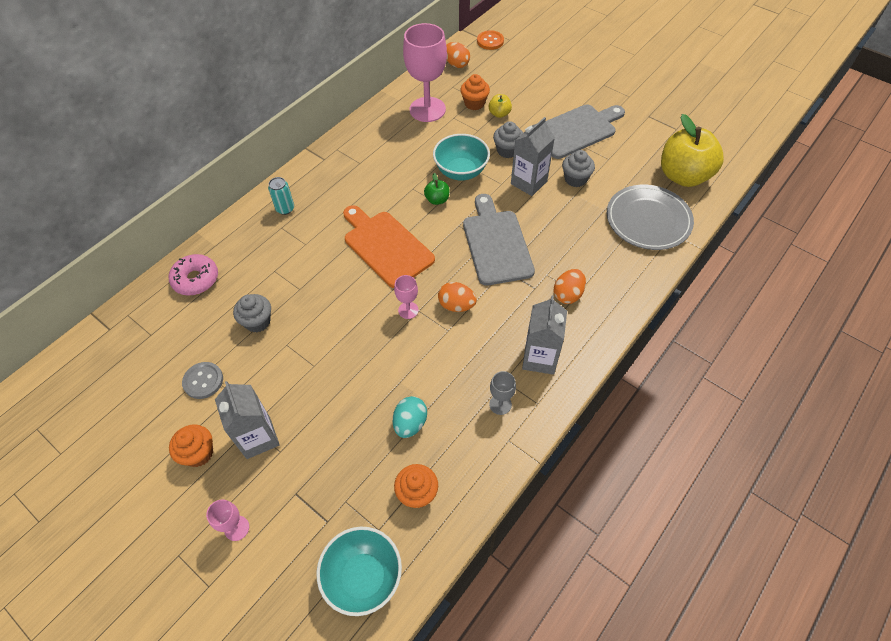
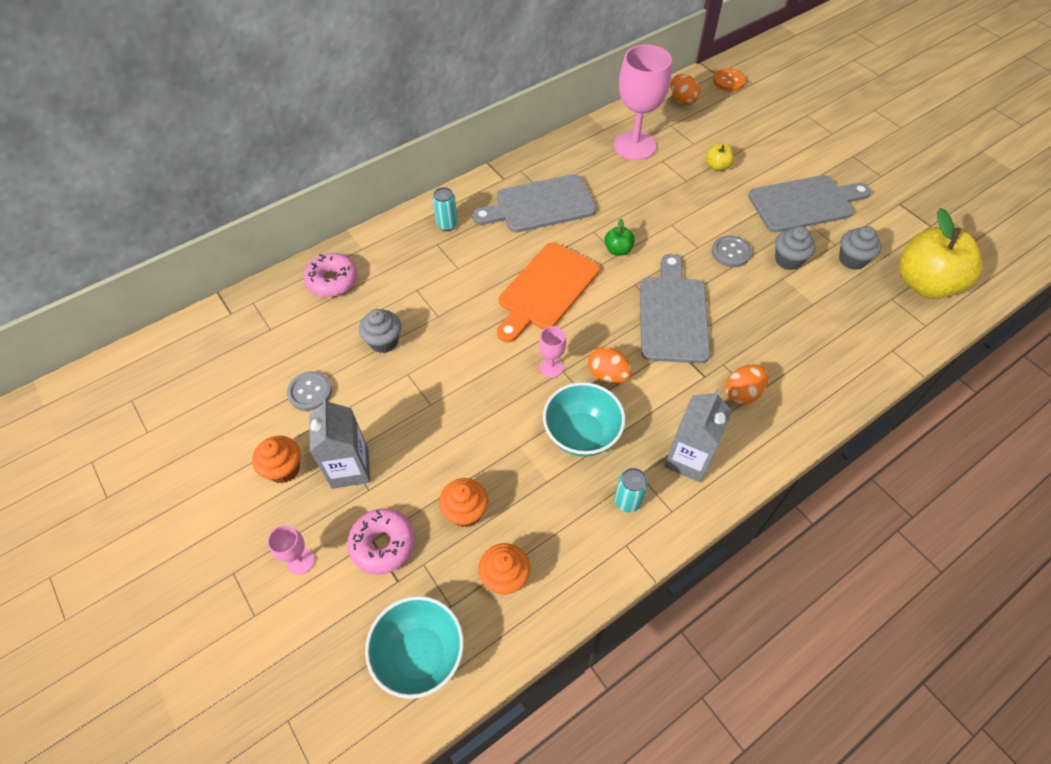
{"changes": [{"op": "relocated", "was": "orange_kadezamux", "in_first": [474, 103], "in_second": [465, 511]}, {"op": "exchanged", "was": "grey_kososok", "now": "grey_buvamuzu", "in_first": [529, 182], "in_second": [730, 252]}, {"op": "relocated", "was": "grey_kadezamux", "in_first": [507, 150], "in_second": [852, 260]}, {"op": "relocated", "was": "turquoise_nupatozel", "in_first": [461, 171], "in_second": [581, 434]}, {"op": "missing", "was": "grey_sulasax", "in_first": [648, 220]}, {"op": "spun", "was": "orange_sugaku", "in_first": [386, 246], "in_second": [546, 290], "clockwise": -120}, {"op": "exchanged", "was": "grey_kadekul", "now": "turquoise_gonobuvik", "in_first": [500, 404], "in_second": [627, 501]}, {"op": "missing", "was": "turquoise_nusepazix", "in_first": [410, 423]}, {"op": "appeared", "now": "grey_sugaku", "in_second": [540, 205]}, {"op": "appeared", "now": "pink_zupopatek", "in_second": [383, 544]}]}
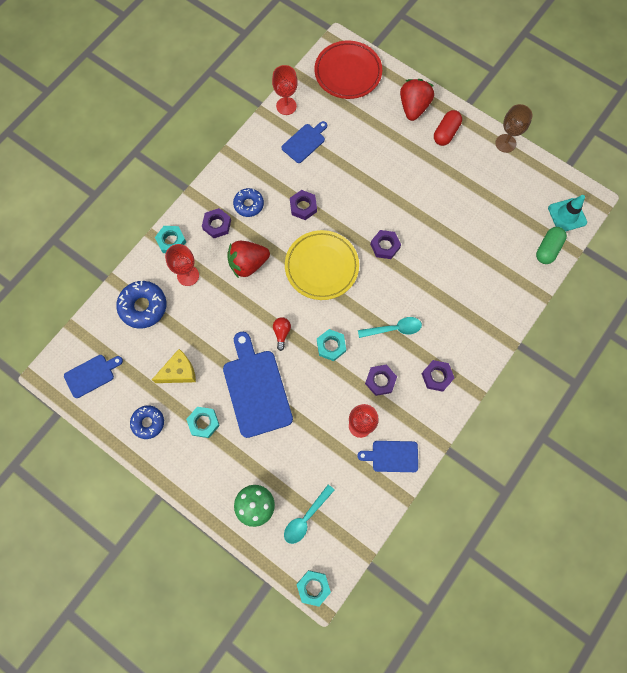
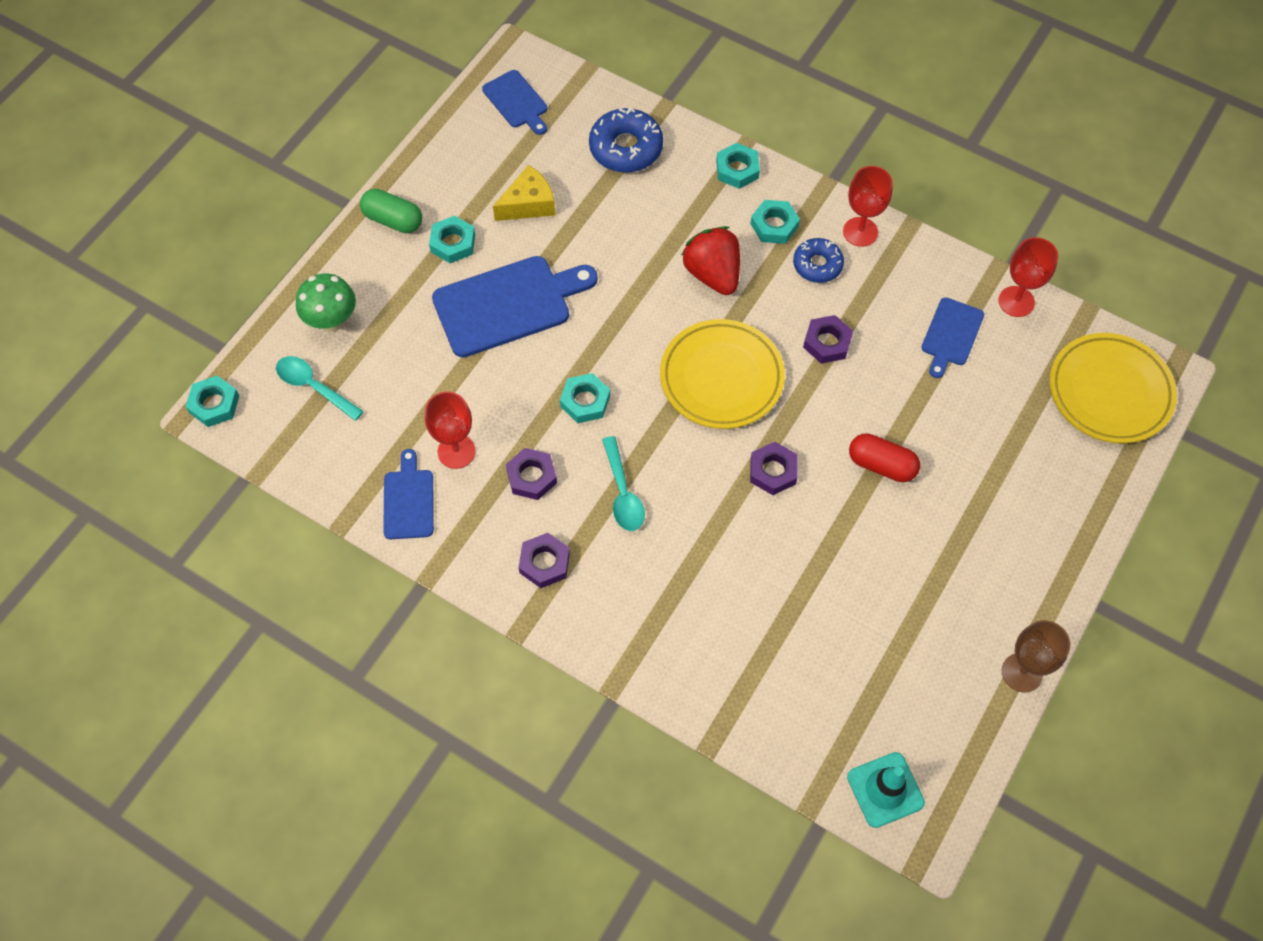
{"changes": [{"op": "colour", "was": "red_sulasax", "now": "yellow_sulasax", "in_first": [348, 73], "in_second": [1109, 392]}, {"op": "missing", "was": "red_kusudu", "in_first": [413, 107]}, {"op": "relocated", "was": "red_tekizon", "in_first": [446, 133], "in_second": [881, 465]}, {"op": "spun", "was": "blue_sugaku", "in_first": [305, 142], "in_second": [951, 335], "clockwise": 75}, {"op": "colour", "was": "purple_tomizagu", "now": "turquoise_tomizagu", "in_first": [217, 225], "in_second": [774, 225]}, {"op": "relocated", "was": "green_tekizon", "in_first": [547, 249], "in_second": [393, 220]}, {"op": "relocated", "was": "red_kadekul", "in_first": [188, 275], "in_second": [860, 232]}, {"op": "missing", "was": "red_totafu", "in_first": [281, 333]}, {"op": "spun", "was": "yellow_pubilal", "in_first": [179, 371], "in_second": [528, 204], "clockwise": -90}, {"op": "missing", "was": "blue_zupopatek", "in_first": [148, 423]}]}
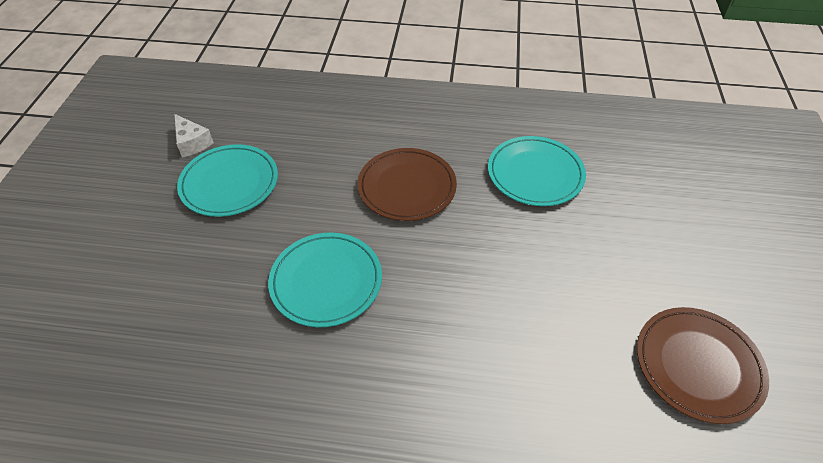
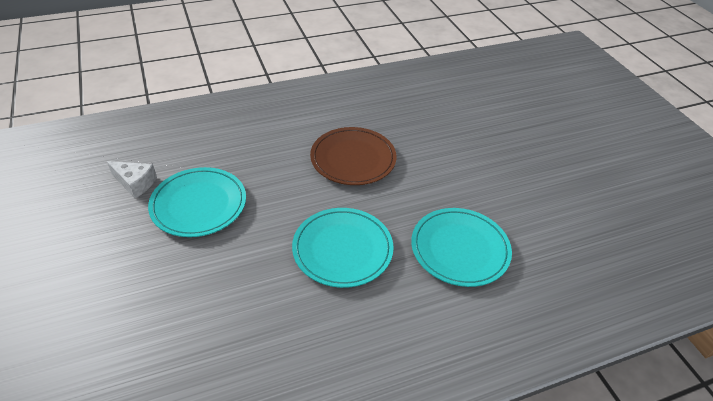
{"changes": [{"op": "relocated", "was": "turquoise_sulasax", "in_first": [535, 174], "in_second": [460, 249]}, {"op": "missing", "was": "brown_sulasax", "in_first": [698, 365]}]}
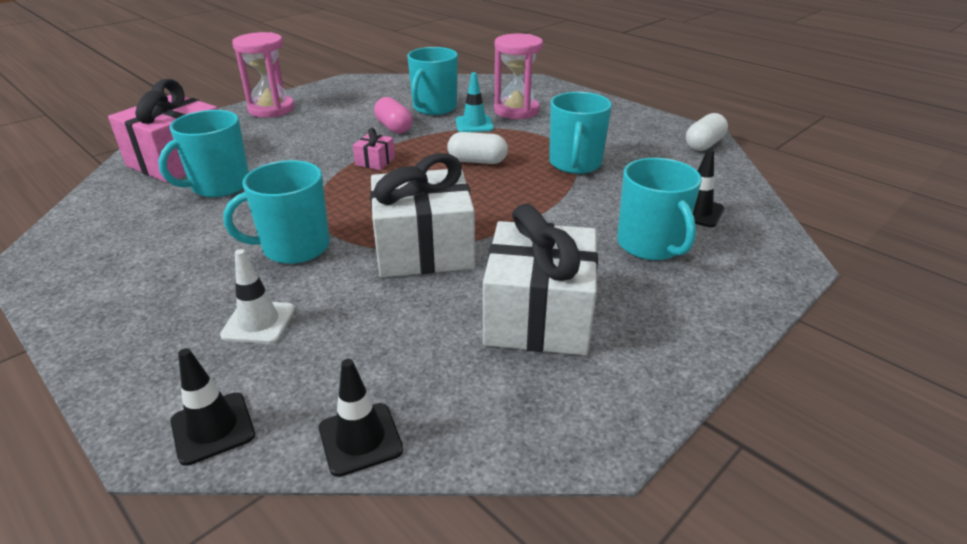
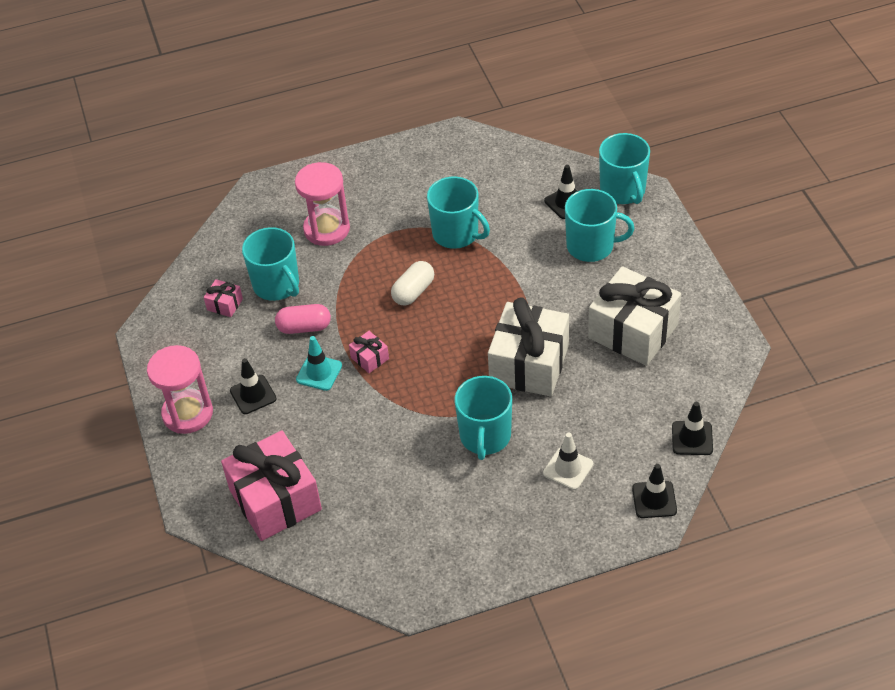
{"changes": [{"op": "relocated", "was": "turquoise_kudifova", "in_first": [474, 124], "in_second": [319, 372]}, {"op": "relocated", "was": "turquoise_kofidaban", "in_first": [219, 186], "in_second": [623, 190]}, {"op": "missing", "was": "white_tekizon", "in_first": [704, 144]}, {"op": "appeared", "now": "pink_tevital", "in_second": [225, 304]}, {"op": "appeared", "now": "black_kudifova", "in_second": [253, 395]}]}
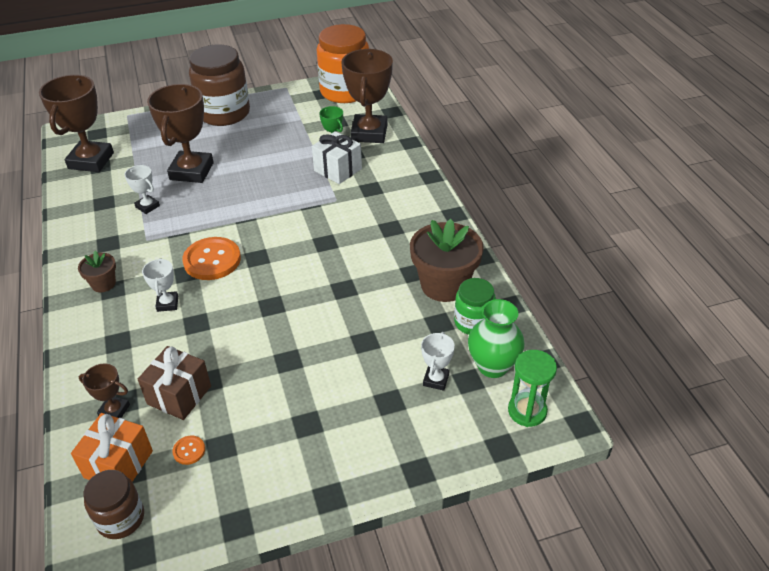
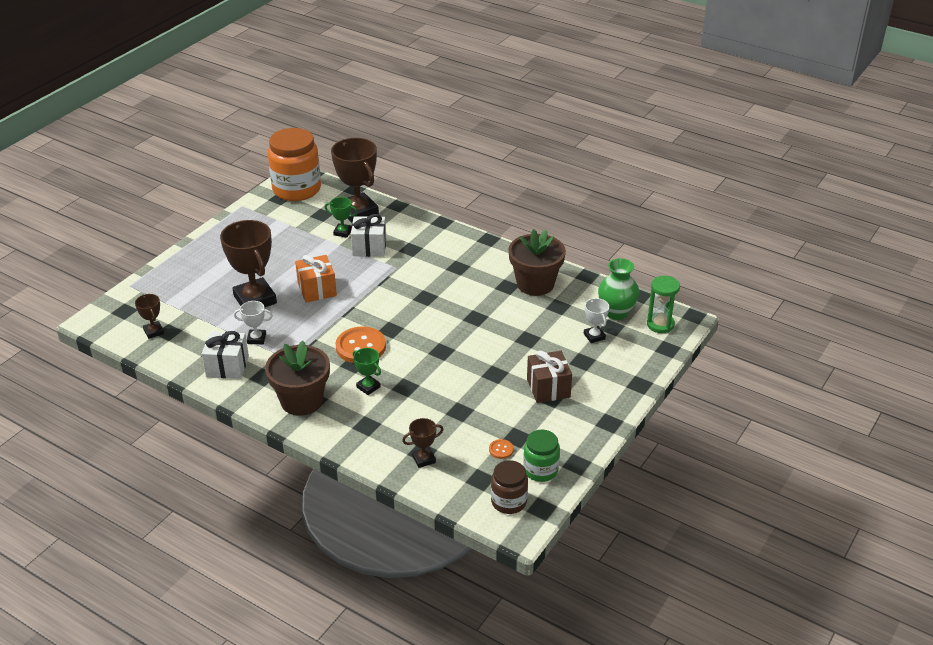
{"changes": [{"op": "missing", "was": "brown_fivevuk", "in_first": [224, 113]}, {"op": "size", "was": "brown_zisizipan", "in_first": [91, 161], "in_second": [154, 332], "ratio": 0.48}, {"op": "size", "was": "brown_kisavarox", "in_first": [103, 284], "in_second": [301, 401], "ratio": 1.96}, {"op": "colour", "was": "white_zisizipan", "now": "green_zisizipan", "in_first": [167, 303], "in_second": [368, 387]}, {"op": "relocated", "was": "green_fivevuk", "in_first": [473, 322], "in_second": [540, 470]}, {"op": "relocated", "was": "brown_tevital", "in_first": [179, 395], "in_second": [548, 388]}, {"op": "relocated", "was": "orange_tevital", "in_first": [118, 464], "in_second": [317, 289]}, {"op": "appeared", "now": "white_tevital", "in_second": [227, 366]}]}
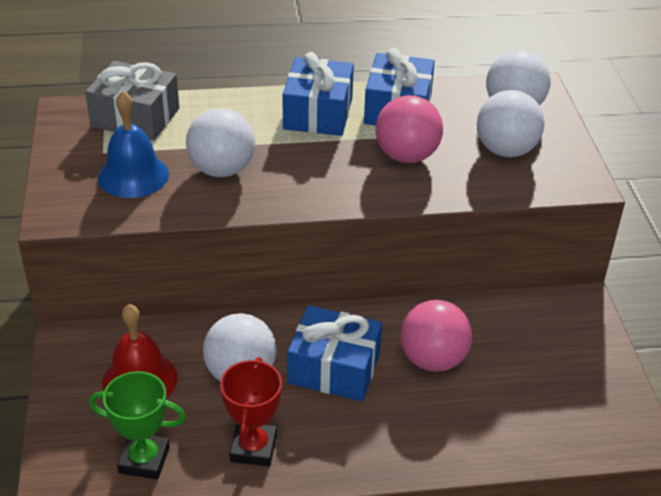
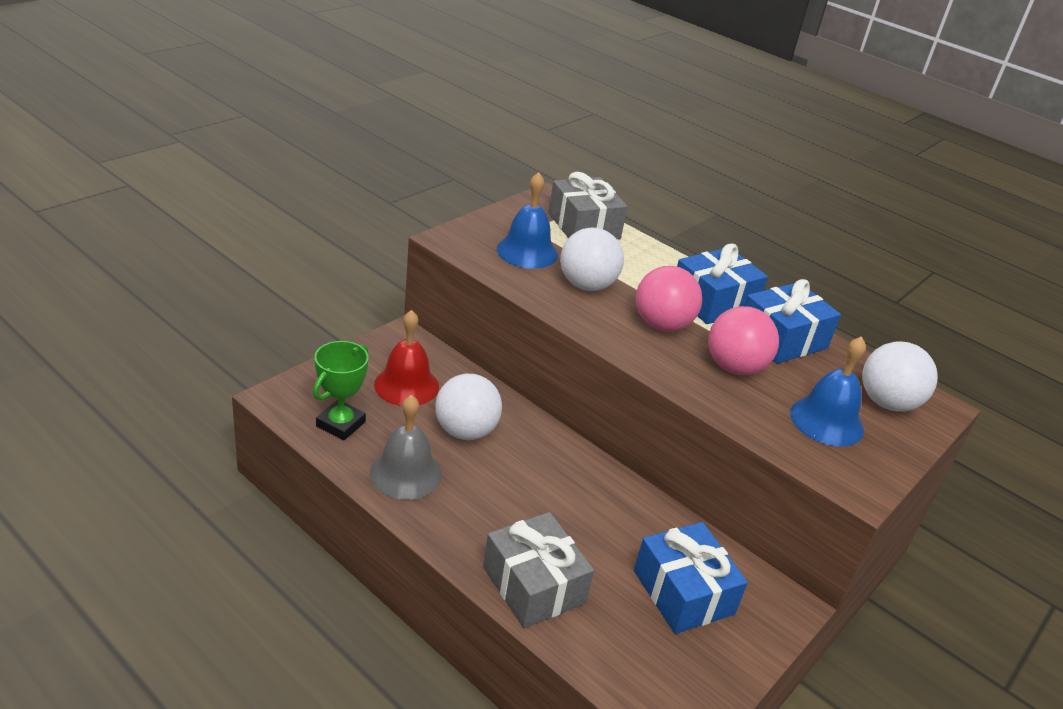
{"changes": [{"op": "exchanged", "was": "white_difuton", "now": "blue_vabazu", "in_first": [506, 150], "in_second": [826, 421]}, {"op": "relocated", "was": "pink_difuton", "in_first": [433, 360], "in_second": [661, 325]}, {"op": "relocated", "was": "blue_tevital", "in_first": [334, 368], "in_second": [683, 592]}, {"op": "exchanged", "was": "red_zisizipan", "now": "grey_vabazu", "in_first": [253, 448], "in_second": [406, 473]}, {"op": "spun", "was": "green_zisizipan", "in_first": [144, 460], "in_second": [340, 424], "clockwise": 60}, {"op": "appeared", "now": "grey_tevital", "in_second": [533, 585]}]}
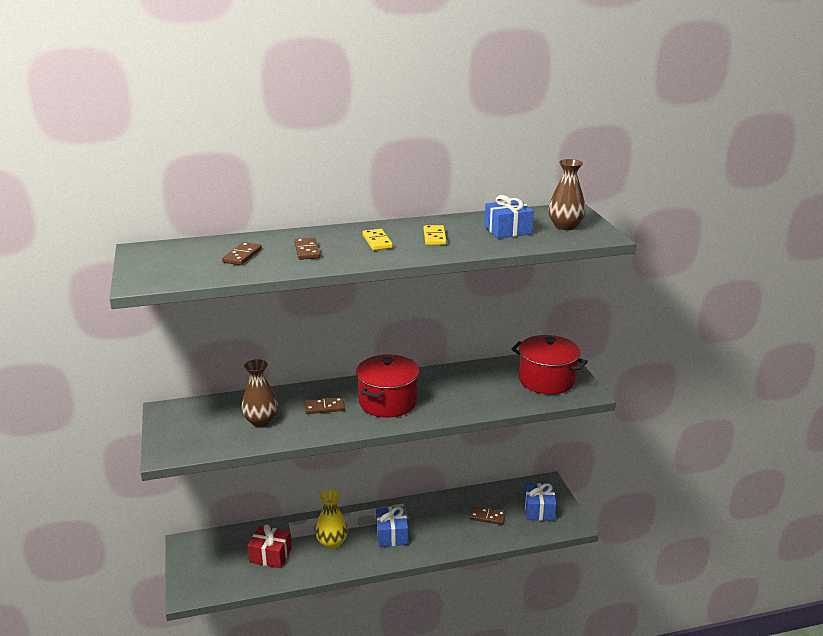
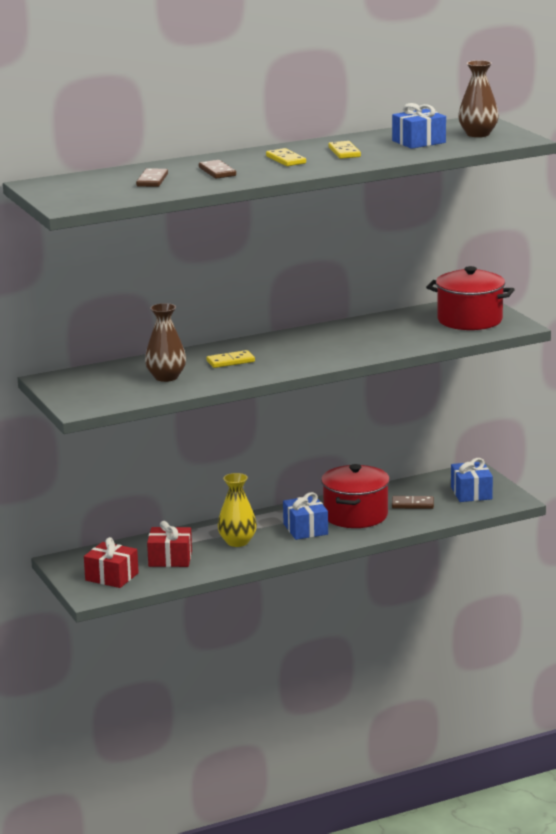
{"changes": [{"op": "relocated", "was": "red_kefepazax", "in_first": [388, 402], "in_second": [355, 515]}, {"op": "colour", "was": "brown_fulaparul", "now": "yellow_fulaparul", "in_first": [324, 407], "in_second": [230, 361]}, {"op": "appeared", "now": "red_tevital", "in_second": [112, 577]}]}
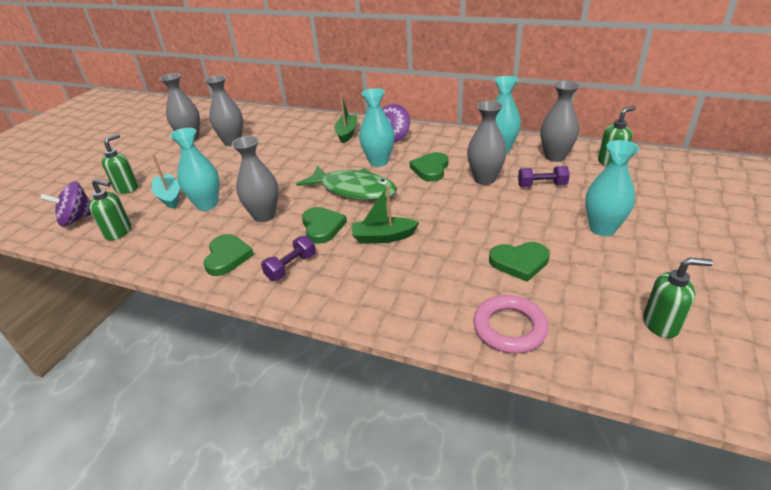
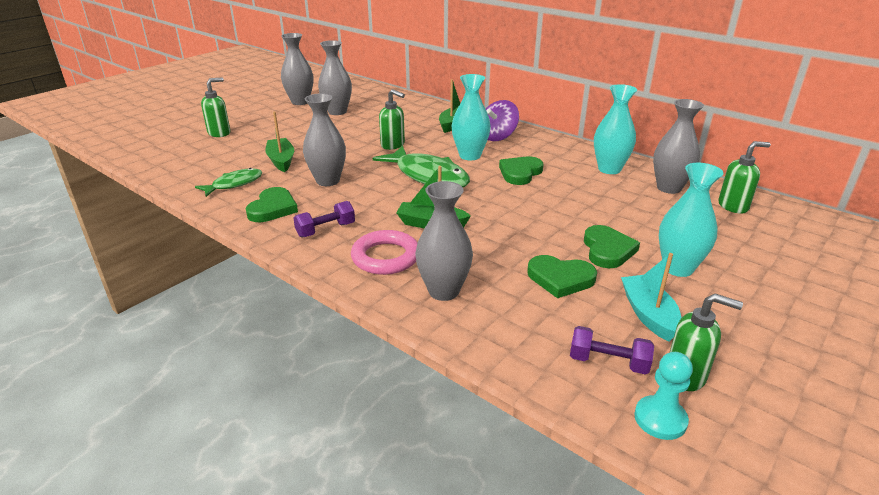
{"changes": [{"op": "relocated", "was": "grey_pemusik", "in_first": [484, 179], "in_second": [443, 291]}, {"op": "exchanged", "was": "turquoise_pemusik", "now": "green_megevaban", "in_first": [207, 204], "in_second": [281, 161]}, {"op": "relocated", "was": "turquoise_megevaban", "in_first": [169, 196], "in_second": [648, 314]}, {"op": "relocated", "was": "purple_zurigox", "in_first": [542, 185], "in_second": [608, 362]}, {"op": "relocated", "was": "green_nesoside", "in_first": [119, 232], "in_second": [393, 145]}, {"op": "missing", "was": "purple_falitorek", "in_first": [77, 219]}, {"op": "relocated", "was": "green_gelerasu", "in_first": [322, 227], "in_second": [607, 250]}, {"op": "relocated", "was": "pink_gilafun", "in_first": [509, 328], "in_second": [385, 257]}, {"op": "appeared", "now": "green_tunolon", "in_second": [234, 184]}, {"op": "appeared", "now": "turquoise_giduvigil", "in_second": [660, 419]}]}
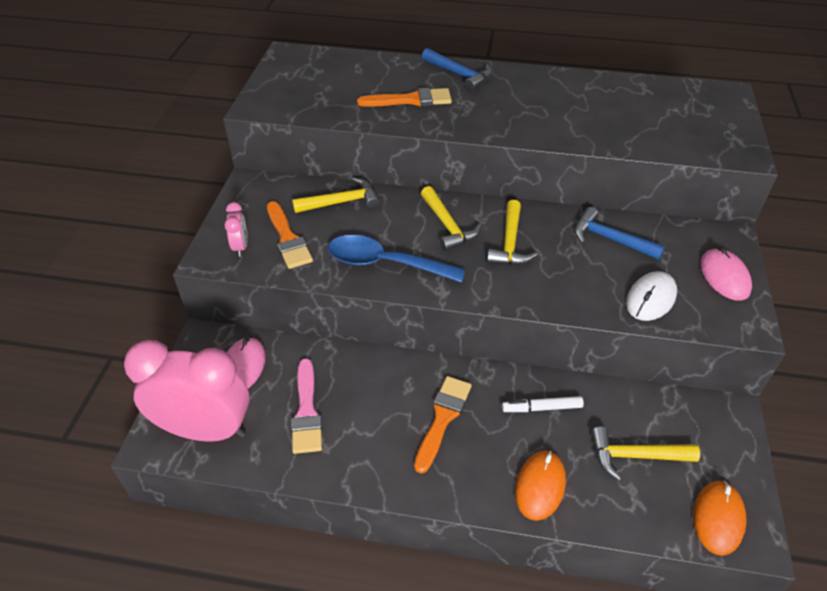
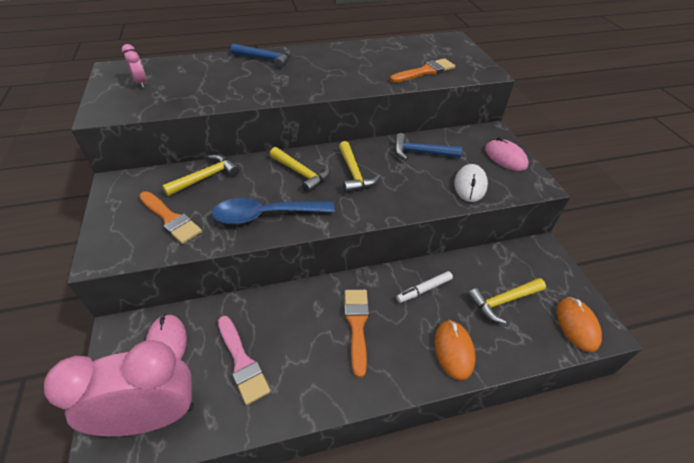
{"changes": [{"op": "relocated", "was": "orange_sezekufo", "in_first": [410, 100], "in_second": [425, 71]}, {"op": "relocated", "was": "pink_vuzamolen", "in_first": [241, 247], "in_second": [141, 83]}]}
